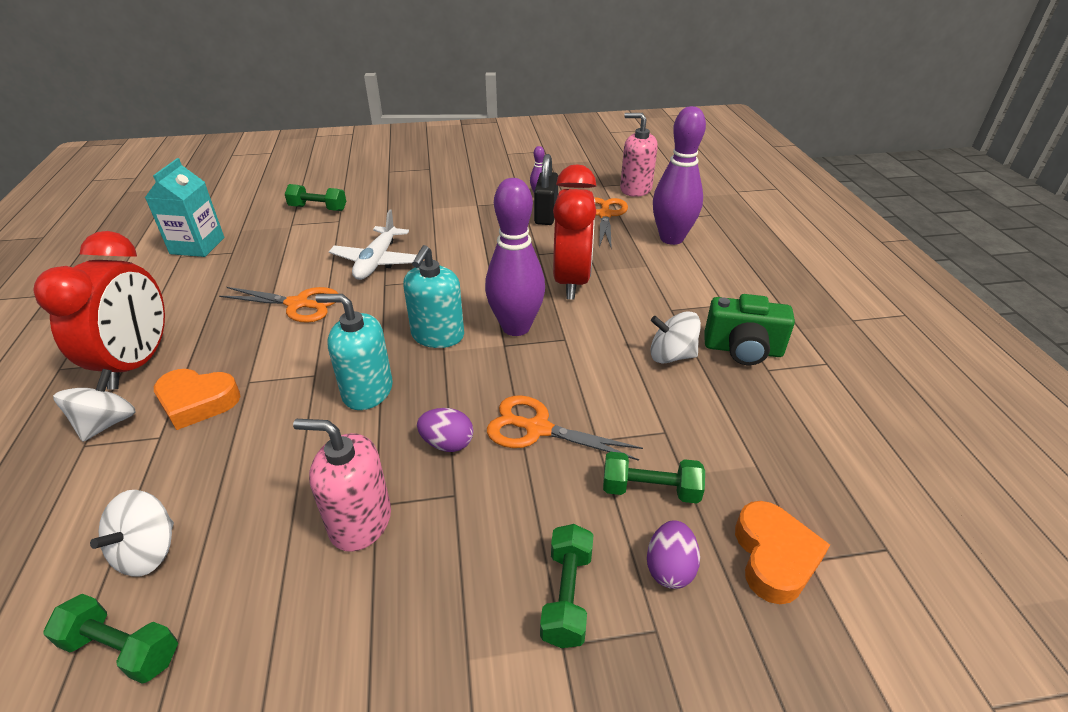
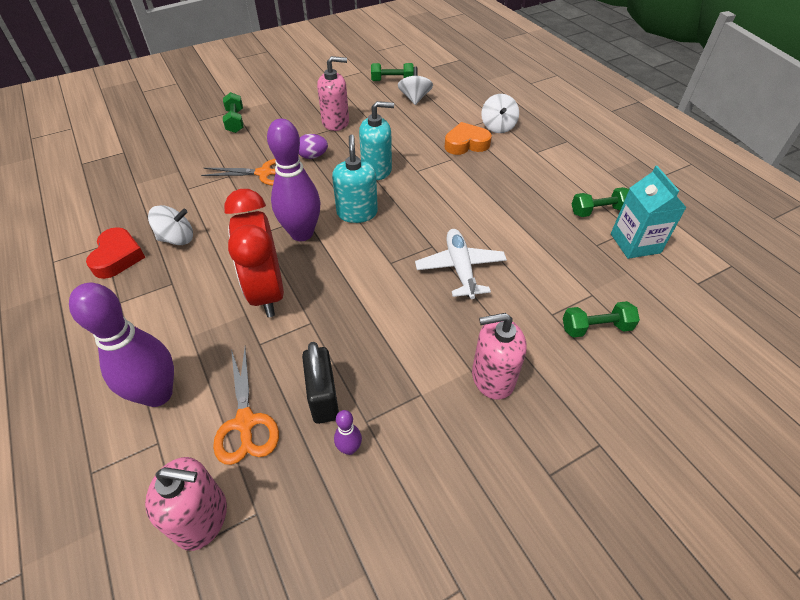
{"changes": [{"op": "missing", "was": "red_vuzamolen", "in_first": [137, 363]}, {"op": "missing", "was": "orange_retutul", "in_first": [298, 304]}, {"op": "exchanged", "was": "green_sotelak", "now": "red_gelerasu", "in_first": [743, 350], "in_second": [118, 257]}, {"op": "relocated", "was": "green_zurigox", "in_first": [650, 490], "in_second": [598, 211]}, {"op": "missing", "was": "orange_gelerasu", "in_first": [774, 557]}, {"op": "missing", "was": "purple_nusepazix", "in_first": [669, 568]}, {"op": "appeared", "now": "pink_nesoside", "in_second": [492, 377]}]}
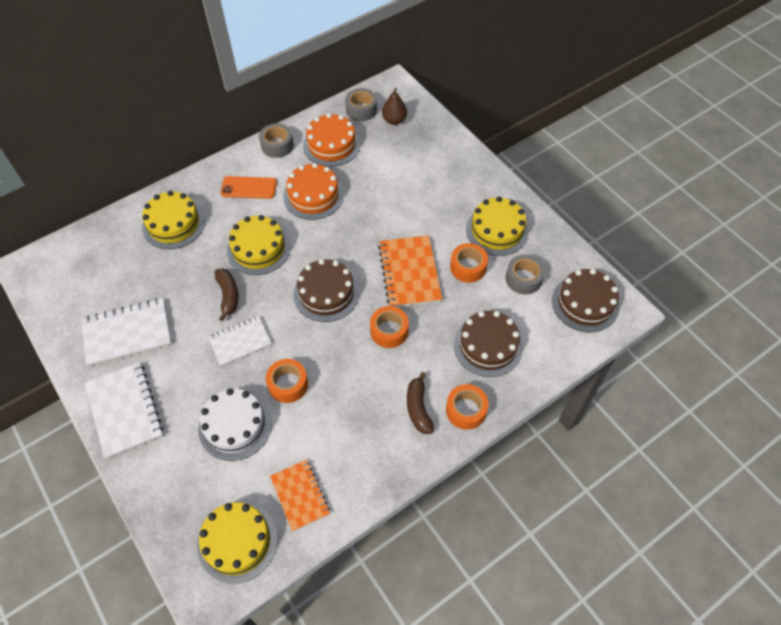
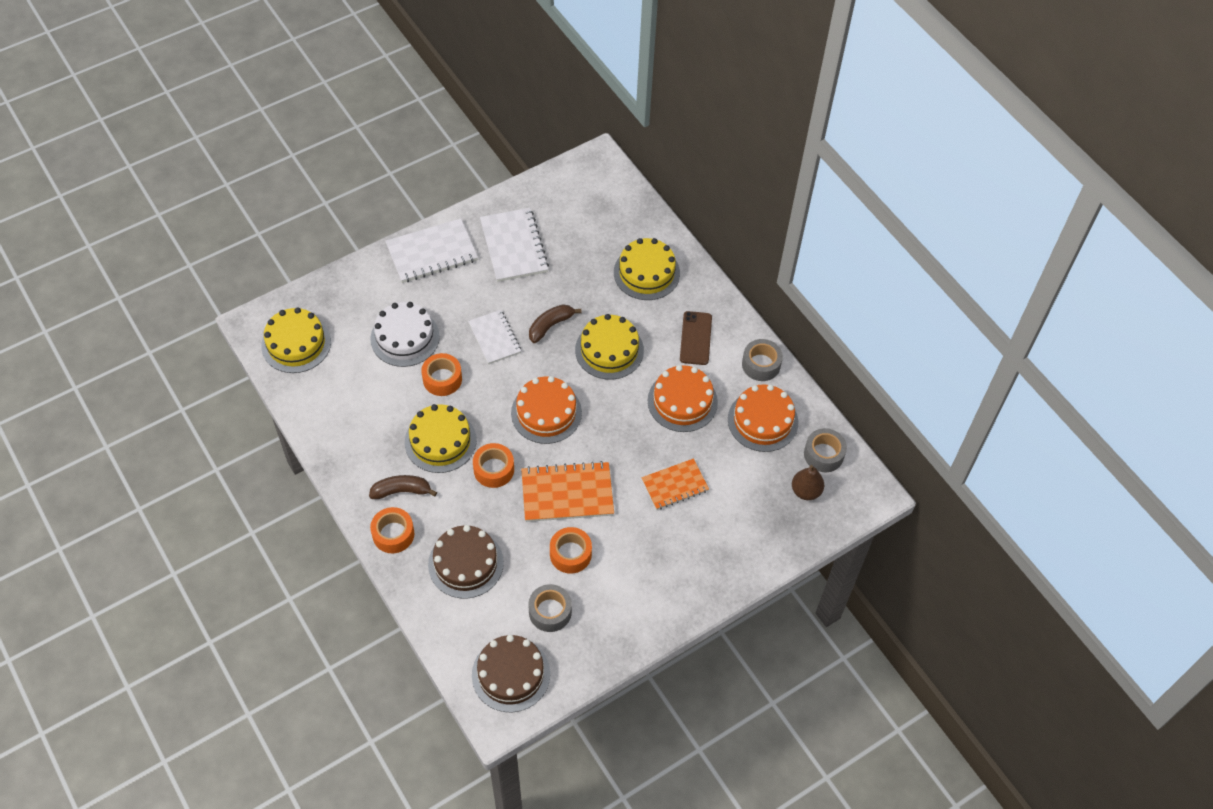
{"changes": [{"op": "colour", "was": "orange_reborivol", "now": "brown_reborivol", "in_first": [248, 187], "in_second": [696, 338]}, {"op": "relocated", "was": "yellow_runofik", "in_first": [497, 230], "in_second": [440, 441]}, {"op": "colour", "was": "brown_runofik", "now": "orange_runofik", "in_first": [326, 293], "in_second": [546, 413]}, {"op": "spun", "was": "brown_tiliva", "in_first": [228, 296], "in_second": [550, 326], "clockwise": 150}, {"op": "relocated", "was": "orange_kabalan", "in_first": [300, 495], "in_second": [675, 485]}]}
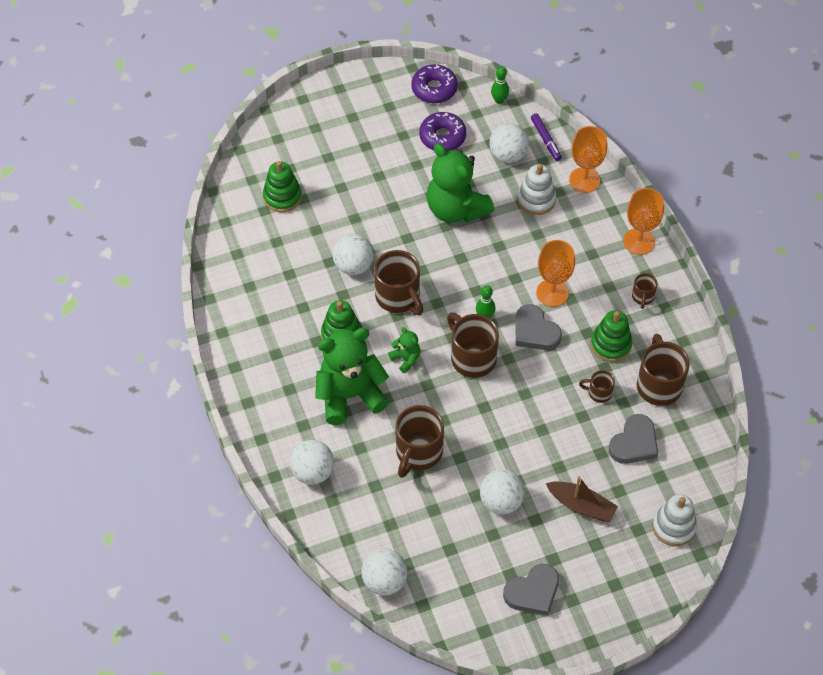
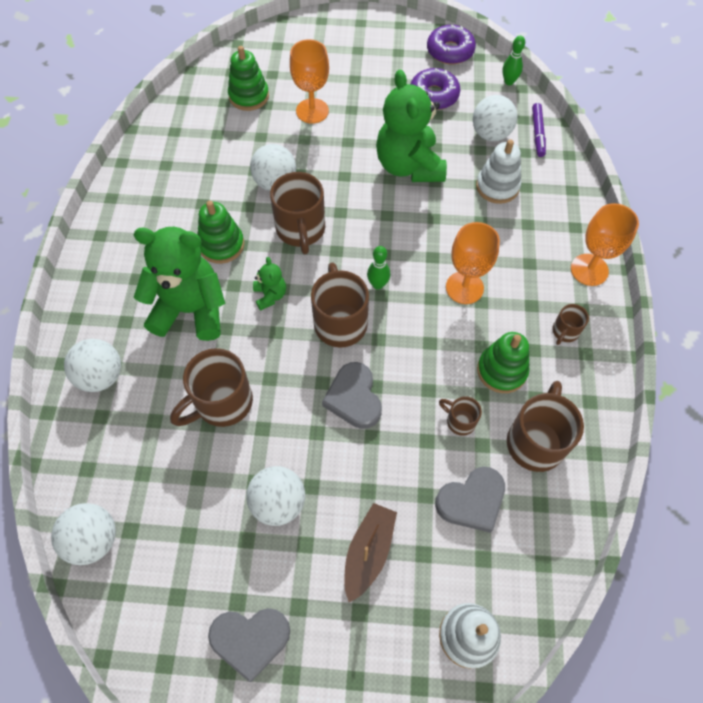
{"changes": [{"op": "relocated", "was": "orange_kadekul", "in_first": [584, 180], "in_second": [312, 111]}, {"op": "relocated", "was": "grey_gelerasu", "in_first": [535, 331], "in_second": [354, 398]}, {"op": "spun", "was": "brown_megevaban", "in_first": [581, 505], "in_second": [368, 552], "clockwise": -120}]}
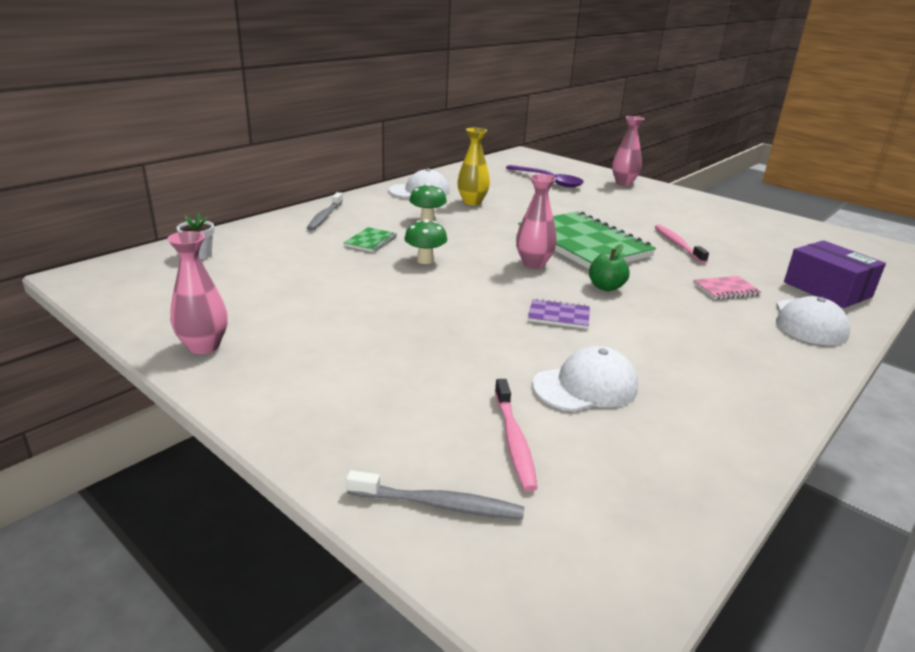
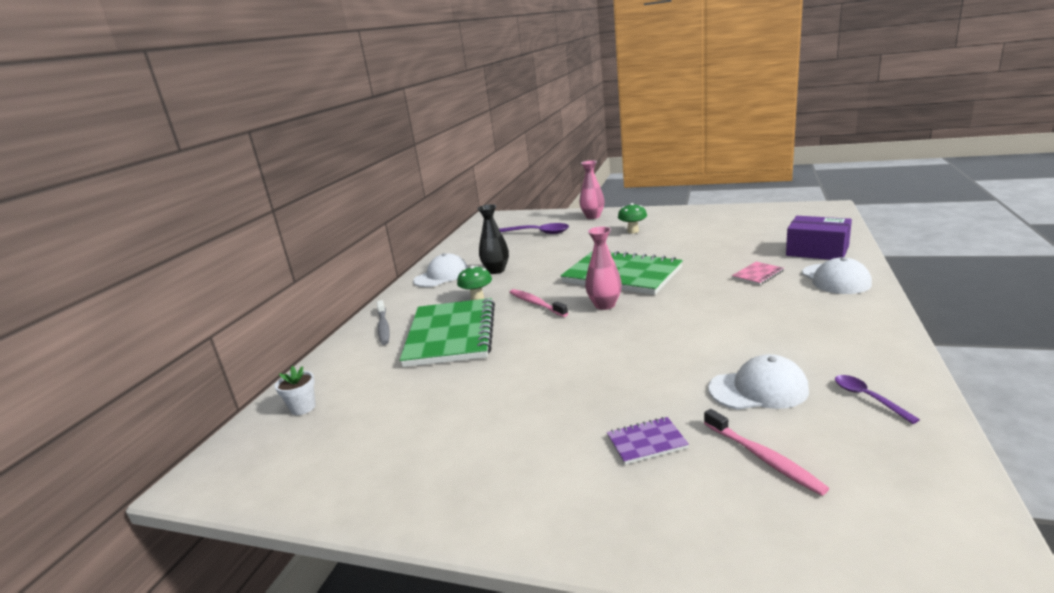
{"changes": [{"op": "colour", "was": "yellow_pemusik", "now": "black_pemusik", "in_first": [472, 202], "in_second": [496, 270]}, {"op": "relocated", "was": "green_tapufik", "in_first": [425, 260], "in_second": [633, 231]}, {"op": "relocated", "was": "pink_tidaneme", "in_first": [677, 244], "in_second": [536, 303]}, {"op": "size", "was": "green_kabalan", "in_first": [370, 241], "in_second": [451, 335], "ratio": 2.45}, {"op": "missing", "was": "pink_pemusik", "in_first": [204, 346]}, {"op": "missing", "was": "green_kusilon", "in_first": [606, 287]}, {"op": "relocated", "was": "purple_kabalan", "in_first": [559, 316], "in_second": [646, 442]}, {"op": "spun", "was": "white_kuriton", "in_first": [585, 386], "in_second": [758, 389], "clockwise": 45}, {"op": "missing", "was": "grey_tidaneme", "in_first": [439, 504]}, {"op": "appeared", "now": "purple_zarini", "in_second": [867, 398]}]}
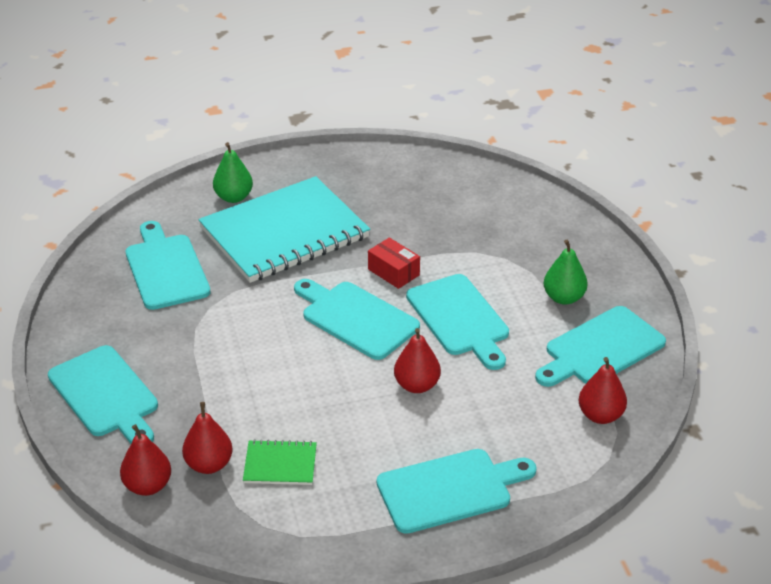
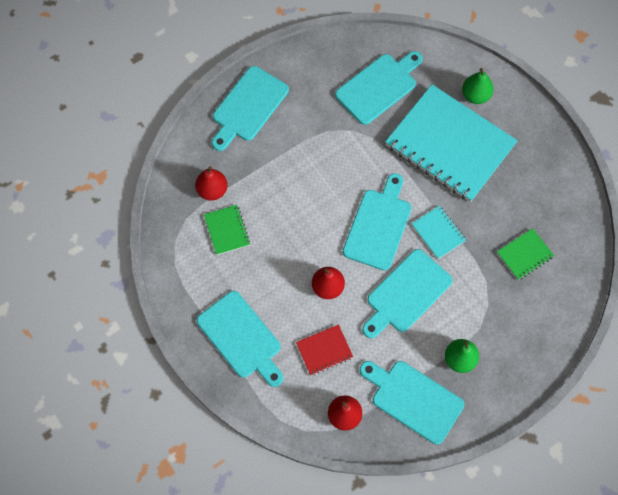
{"changes": [{"op": "exchanged", "was": "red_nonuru", "now": "turquoise_kabalan", "in_first": [393, 272], "in_second": [438, 233]}, {"op": "missing", "was": "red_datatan", "in_first": [148, 486]}, {"op": "appeared", "now": "green_kabalan", "in_second": [524, 254]}, {"op": "appeared", "now": "red_kabalan", "in_second": [324, 350]}]}
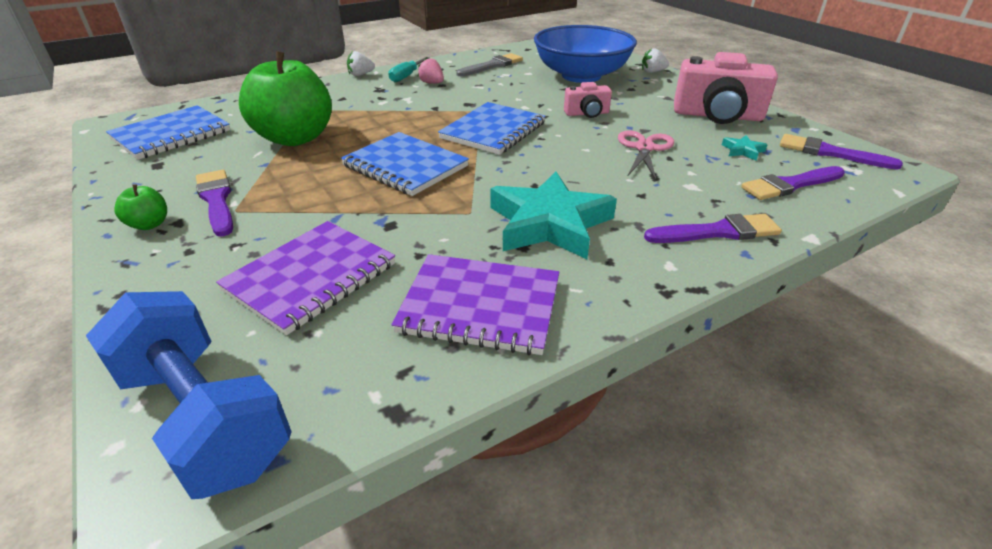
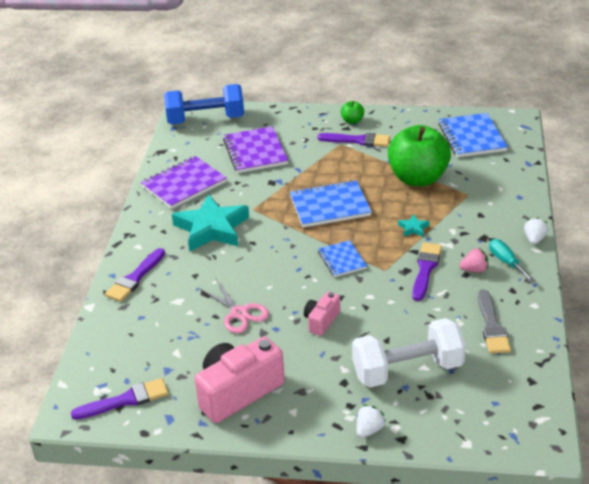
{"changes": [{"op": "exchanged", "was": "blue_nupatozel", "now": "white_zurigox", "in_first": [581, 76], "in_second": [407, 370]}, {"op": "size", "was": "blue_kabalan", "in_first": [493, 131], "in_second": [342, 260], "ratio": 0.59}, {"op": "relocated", "was": "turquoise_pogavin", "in_first": [743, 151], "in_second": [413, 228]}, {"op": "relocated", "was": "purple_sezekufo", "in_first": [790, 185], "in_second": [425, 269]}]}
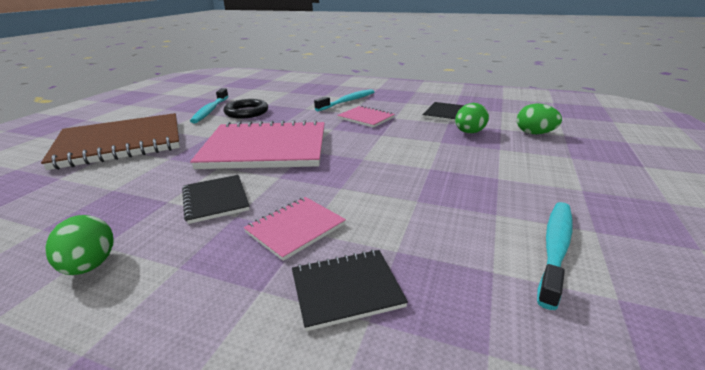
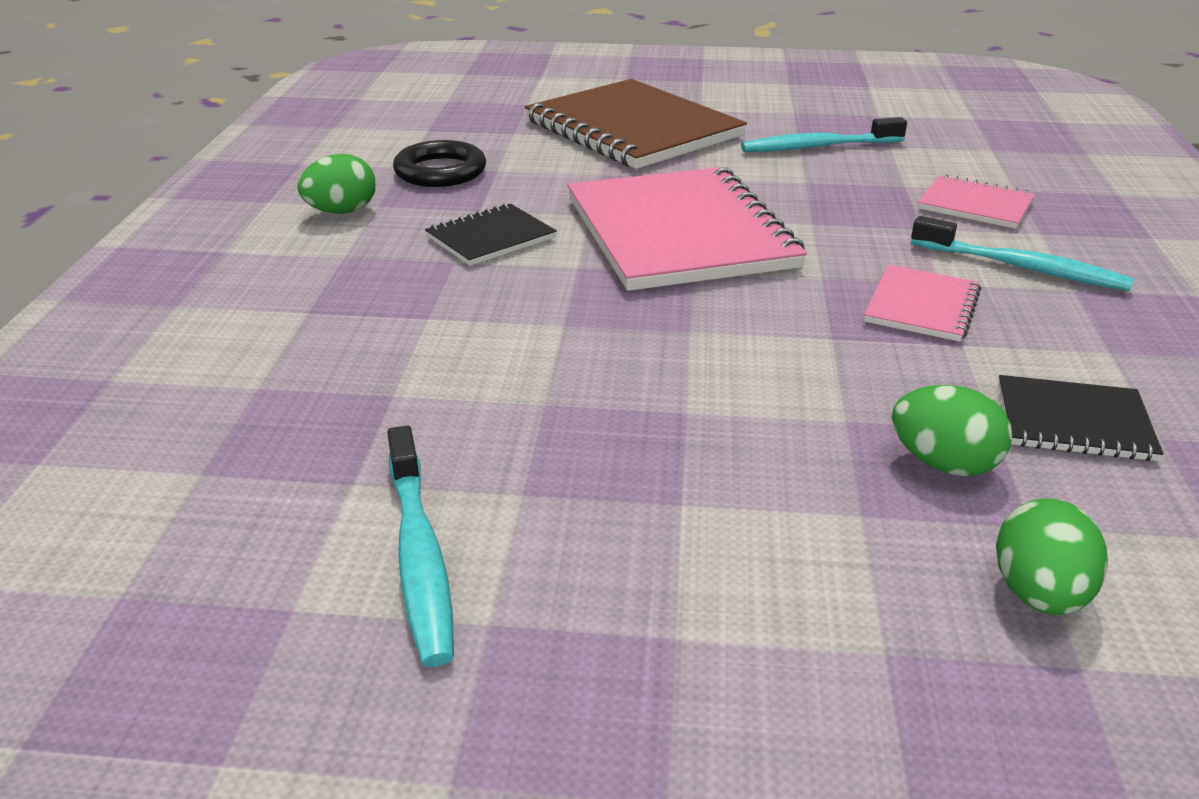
{"changes": [{"op": "relocated", "was": "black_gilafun", "in_first": [246, 112], "in_second": [440, 171]}, {"op": "relocated", "was": "pink_kabalan", "in_first": [295, 228], "in_second": [975, 205]}, {"op": "spun", "was": "turquoise_tidaneme", "in_first": [555, 248], "in_second": [419, 556], "clockwise": 60}, {"op": "missing", "was": "black_kabalan", "in_first": [346, 289]}]}
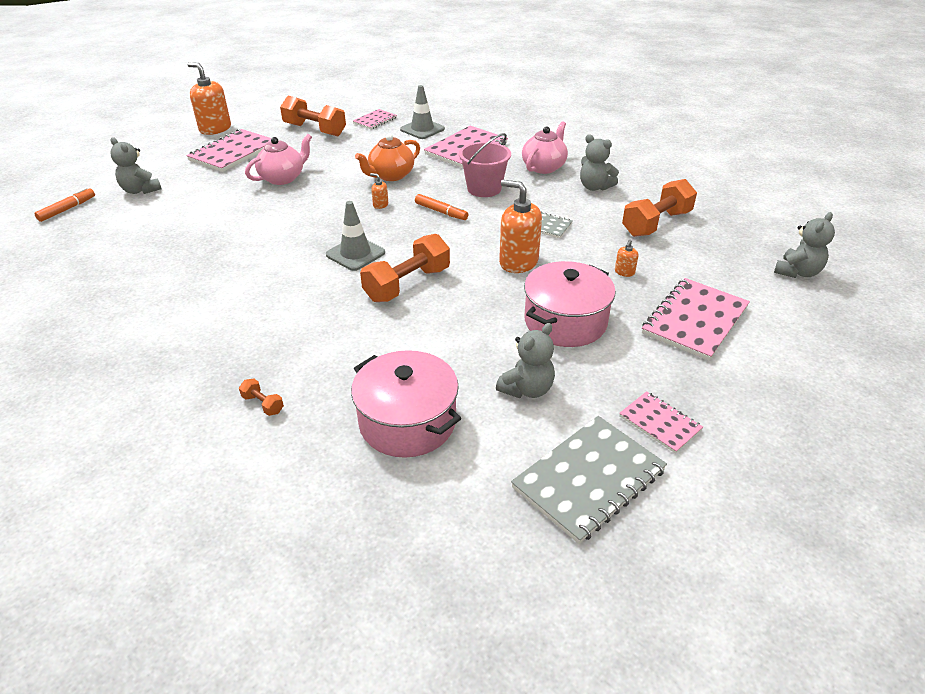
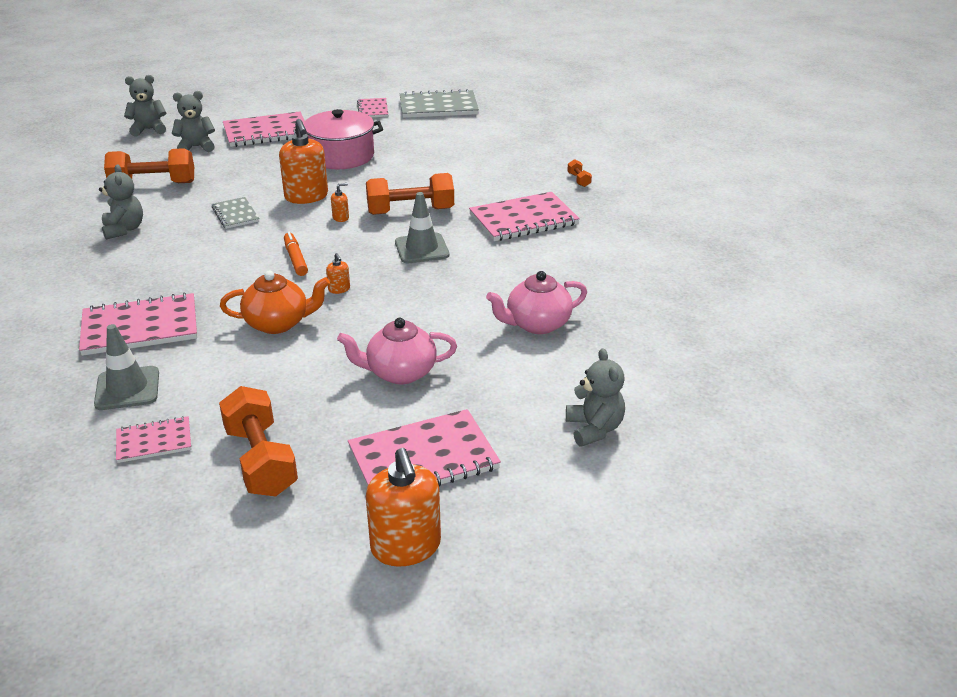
{"changes": [{"op": "relocated", "was": "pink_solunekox", "in_first": [544, 167], "in_second": [536, 324]}, {"op": "missing", "was": "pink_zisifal", "in_first": [484, 189]}, {"op": "missing", "was": "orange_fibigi", "in_first": [67, 209]}, {"op": "relocated", "was": "orange_nesoside", "in_first": [624, 272], "in_second": [341, 218]}, {"op": "relocated", "was": "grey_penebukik", "in_first": [527, 389], "in_second": [196, 147]}, {"op": "missing", "was": "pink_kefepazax", "in_first": [407, 422]}, {"op": "appeared", "now": "pink_kabalan", "in_second": [523, 219]}]}
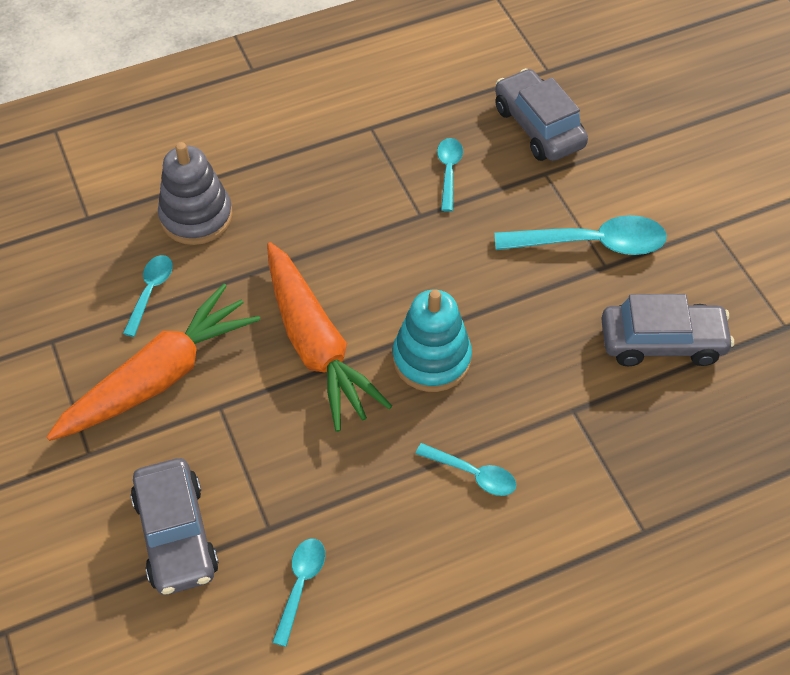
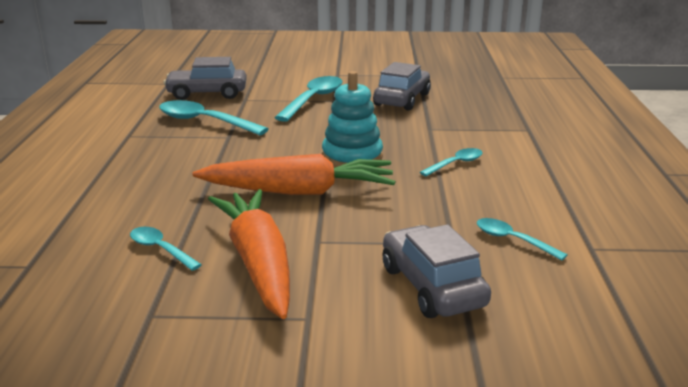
{"changes": [{"op": "size", "was": "turquoise_zarini", "in_first": [448, 171], "in_second": [204, 122], "ratio": 1.8}, {"op": "missing", "was": "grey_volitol", "in_first": [196, 216]}, {"op": "spun", "was": "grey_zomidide", "in_first": [176, 535], "in_second": [432, 286], "clockwise": -120}]}
